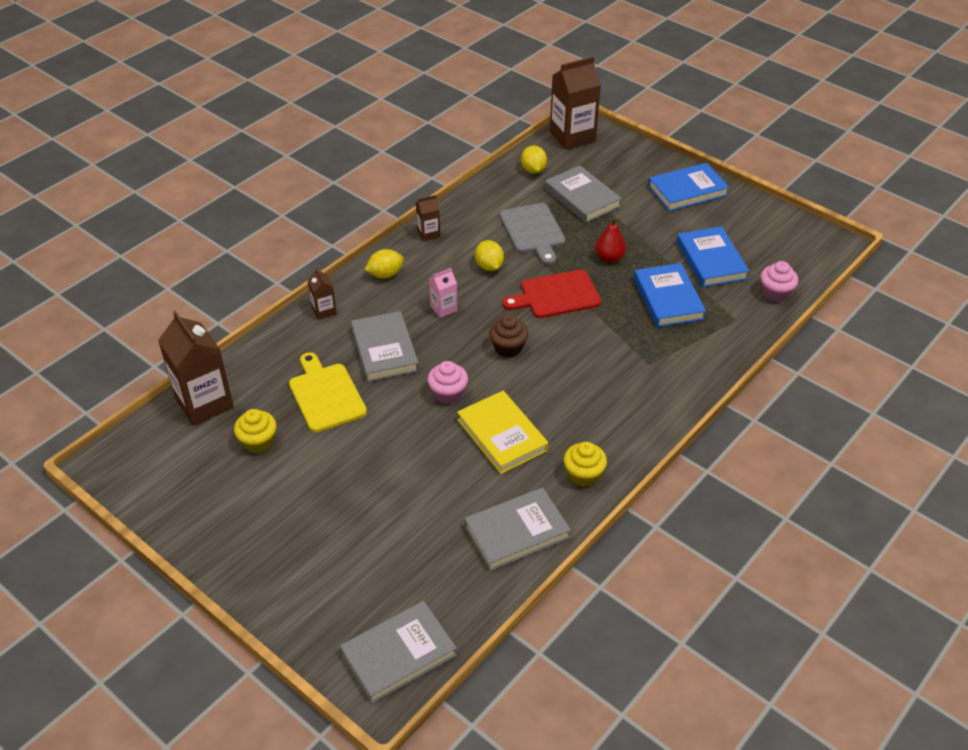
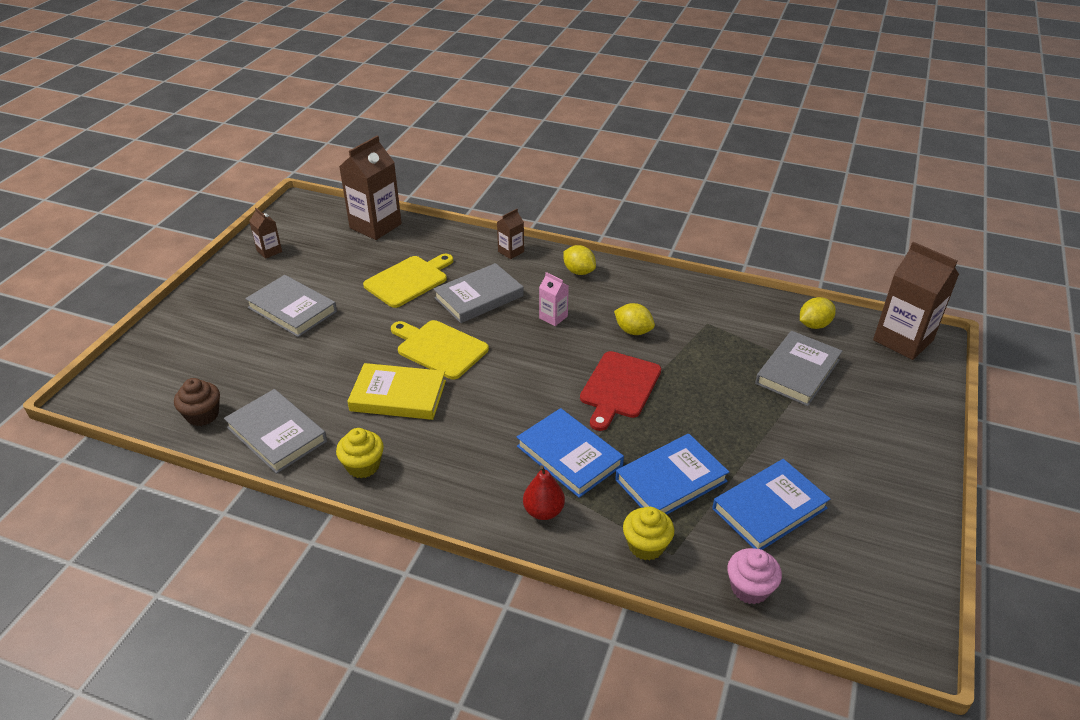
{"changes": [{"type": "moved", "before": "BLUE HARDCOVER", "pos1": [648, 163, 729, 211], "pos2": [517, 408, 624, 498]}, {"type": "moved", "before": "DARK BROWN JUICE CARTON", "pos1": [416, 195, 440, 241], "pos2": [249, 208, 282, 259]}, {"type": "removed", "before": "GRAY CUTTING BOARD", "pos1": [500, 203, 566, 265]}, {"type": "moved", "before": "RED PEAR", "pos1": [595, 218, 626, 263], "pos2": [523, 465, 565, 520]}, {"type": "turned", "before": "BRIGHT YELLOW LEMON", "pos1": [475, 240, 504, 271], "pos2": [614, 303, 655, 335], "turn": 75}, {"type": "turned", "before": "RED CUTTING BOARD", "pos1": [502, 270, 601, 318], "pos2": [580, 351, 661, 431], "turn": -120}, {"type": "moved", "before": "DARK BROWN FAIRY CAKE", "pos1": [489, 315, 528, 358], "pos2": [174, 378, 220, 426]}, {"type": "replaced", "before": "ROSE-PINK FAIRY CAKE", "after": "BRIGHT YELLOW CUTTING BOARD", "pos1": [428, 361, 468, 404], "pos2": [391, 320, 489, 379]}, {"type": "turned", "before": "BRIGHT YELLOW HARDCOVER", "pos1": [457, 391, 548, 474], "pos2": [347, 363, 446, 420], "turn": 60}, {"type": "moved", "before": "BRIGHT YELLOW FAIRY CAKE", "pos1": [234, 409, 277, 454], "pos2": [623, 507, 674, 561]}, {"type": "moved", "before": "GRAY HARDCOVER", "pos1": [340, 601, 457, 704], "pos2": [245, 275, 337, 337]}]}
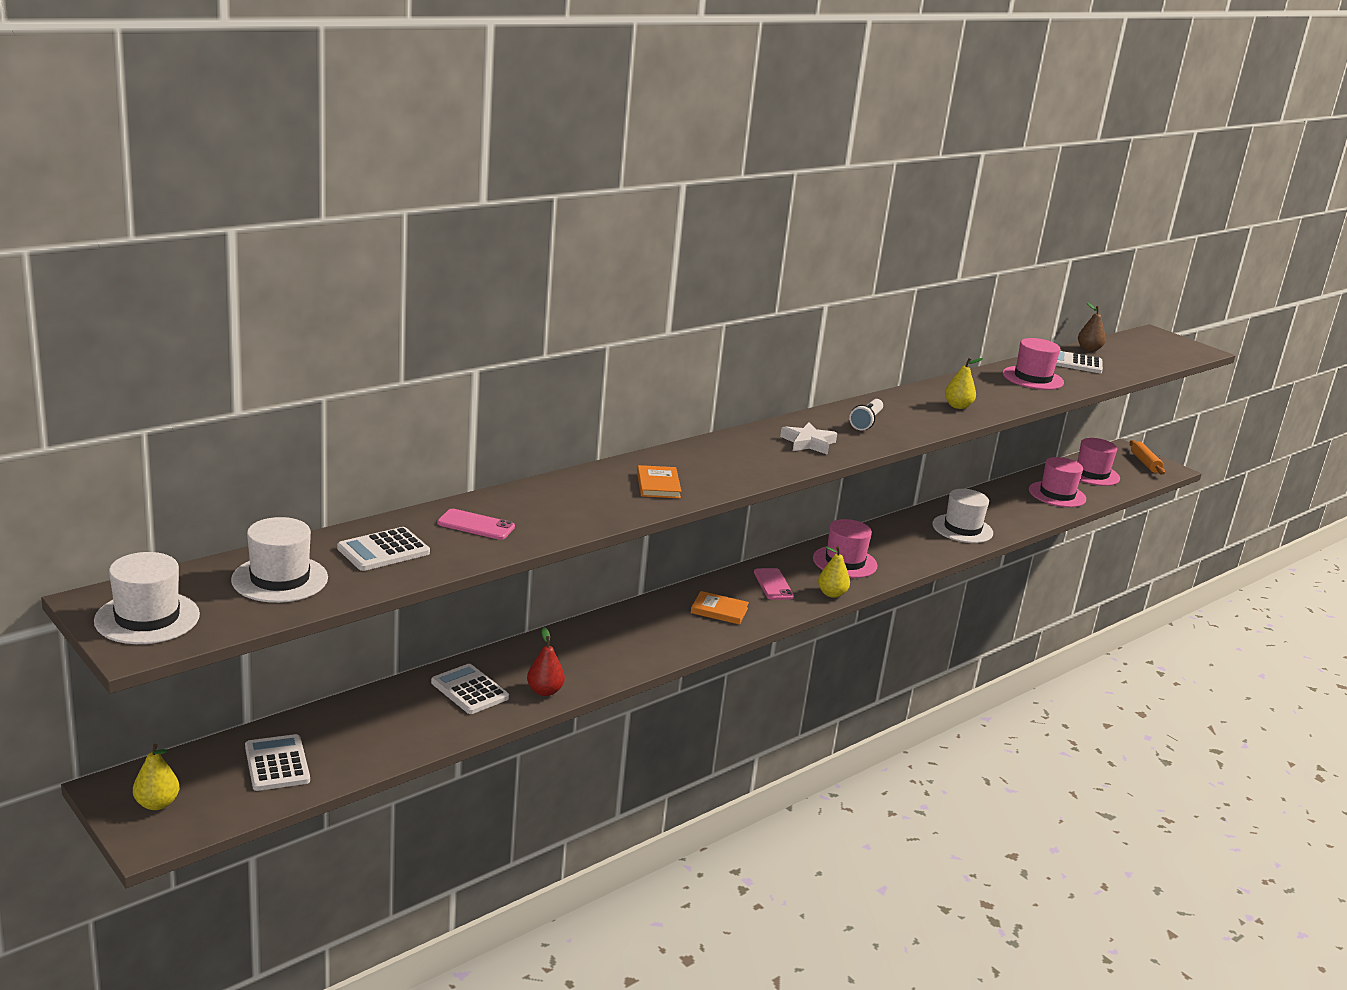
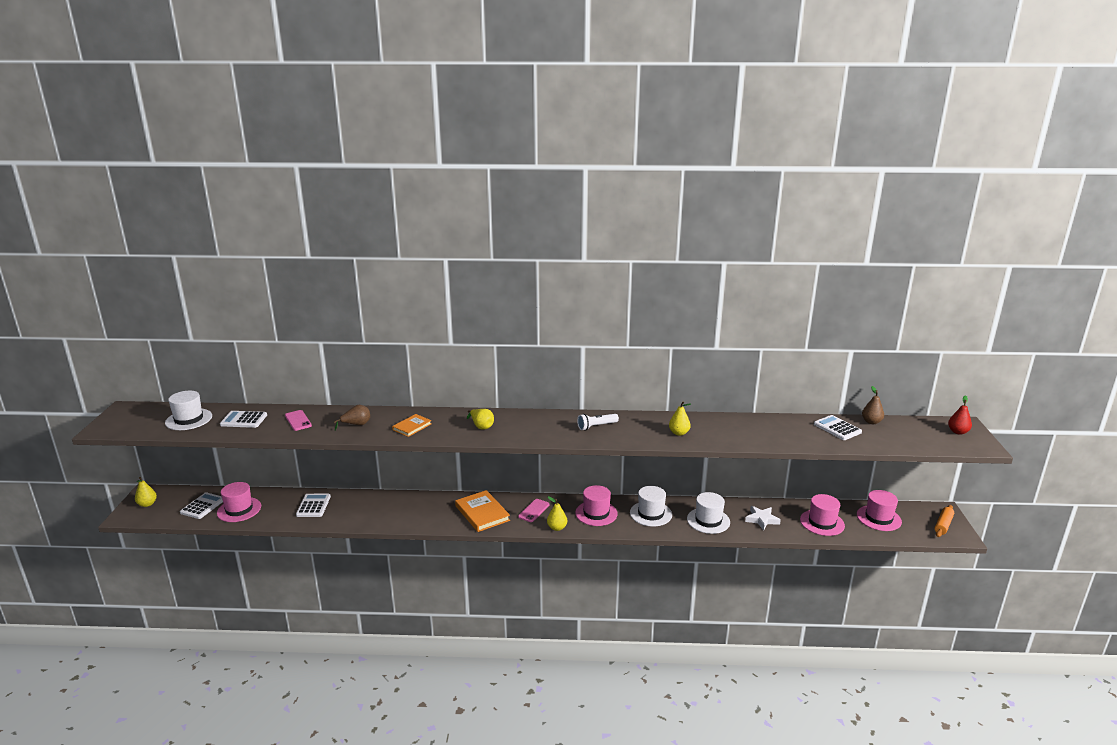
{"changes": [{"type": "moved", "before": "ROSE-PINK TALL HAT", "pos1": [1003, 338, 1064, 390], "pos2": [217, 482, 261, 522]}, {"type": "moved", "before": "WHITE STAR", "pos1": [780, 422, 837, 455], "pos2": [745, 506, 781, 530]}, {"type": "moved", "before": "WHITE TALL HAT", "pos1": [94, 552, 200, 644], "pos2": [630, 486, 672, 527]}, {"type": "resized", "before": "BRIGHT ORANGE HARDCOVER", "pos1": [691, 591, 749, 625], "pos2": [455, 490, 510, 532], "scale": 1.67}, {"type": "moved", "before": "RED PEAR", "pos1": [527, 627, 565, 696], "pos2": [948, 395, 972, 435]}, {"type": "added", "after": "DARK BROWN PEAR", "pos2": [334, 405, 370, 431]}, {"type": "added", "after": "BRIGHT YELLOW PEAR", "pos2": [467, 409, 494, 430]}]}
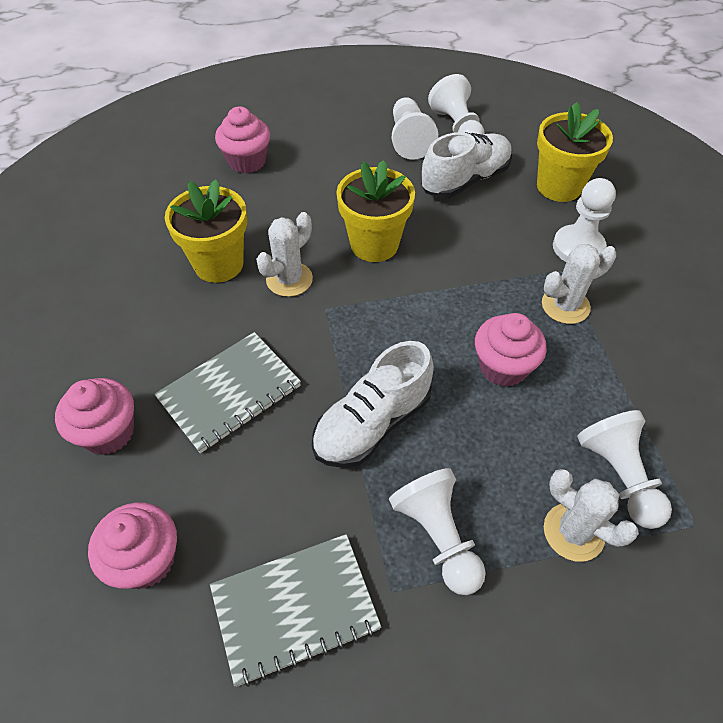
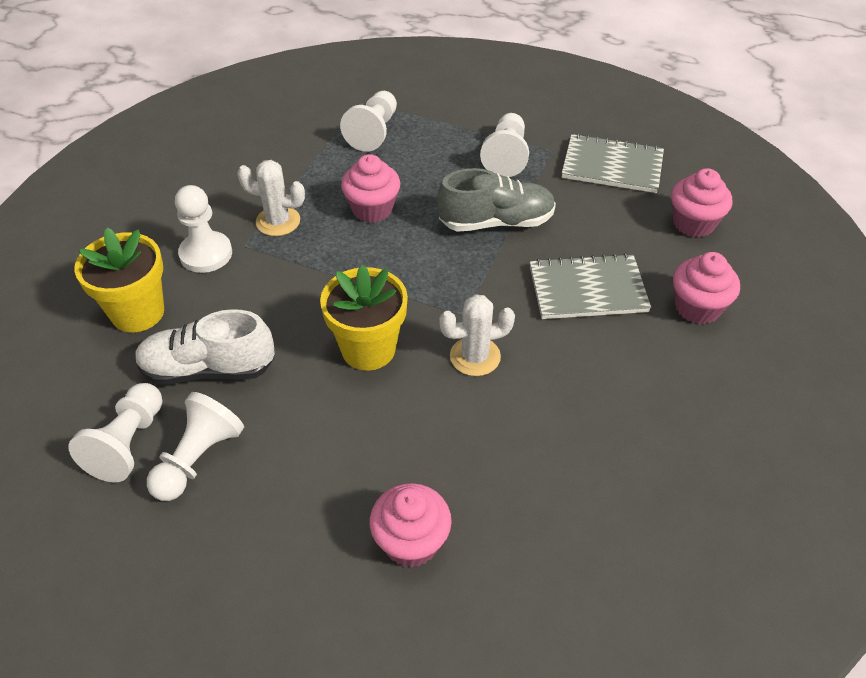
{"changes": [{"type": "removed", "before": "BRIGHT YELLOW PLANT POT", "pos1": [165, 180, 247, 283]}, {"type": "recoloured", "before": "WHITE LACE-UP SHOE", "after": "GRAY LACE-UP SHOE", "pos1": [312, 341, 434, 468], "pos2": [437, 168, 556, 232]}, {"type": "removed", "before": "WHITE CACTUS", "pos1": [544, 469, 639, 562]}]}
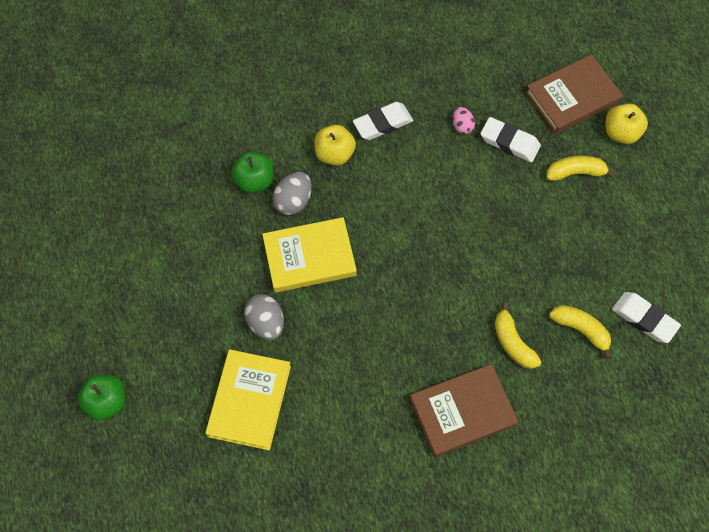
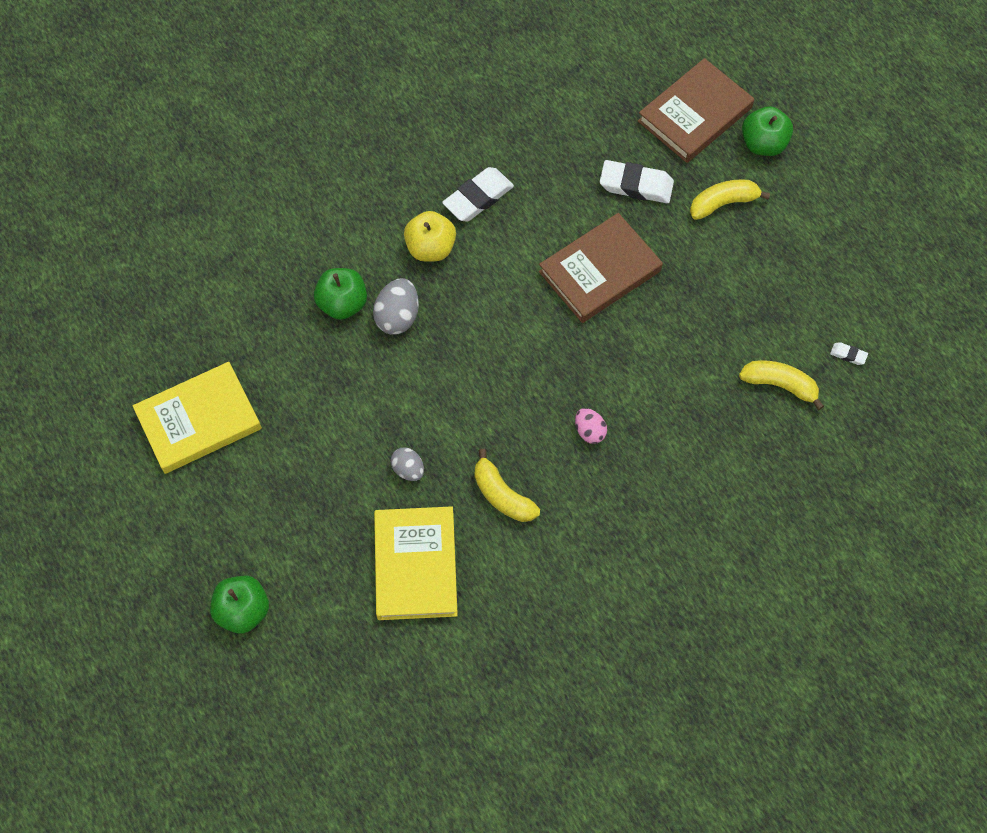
{"changes": [{"type": "recoloured", "before": "BRIGHT YELLOW APPLE FRUIT", "after": "EMERALD APPLE FRUIT", "pos1": [606, 104, 648, 144], "pos2": [742, 106, 793, 156]}, {"type": "moved", "before": "ROSE-PINK EGG SHAPE", "pos1": [453, 107, 475, 134], "pos2": [575, 408, 607, 444]}, {"type": "moved", "before": "BRIGHT YELLOW HARDCOVER", "pos1": [262, 217, 357, 293], "pos2": [133, 362, 262, 474]}, {"type": "resized", "before": "WHITE ERASER", "pos1": [612, 292, 681, 343], "pos2": [830, 342, 868, 365], "scale": 0.46}, {"type": "resized", "before": "GRAY EGG SHAPE", "pos1": [244, 294, 284, 340], "pos2": [391, 447, 424, 481], "scale": 0.64}, {"type": "moved", "before": "BRIGHT YELLOW BANANA FRUIT", "pos1": [495, 302, 541, 369], "pos2": [475, 449, 540, 522]}, {"type": "moved", "before": "DARK BROWN HARDCOVER", "pos1": [410, 364, 518, 457], "pos2": [539, 213, 663, 323]}]}
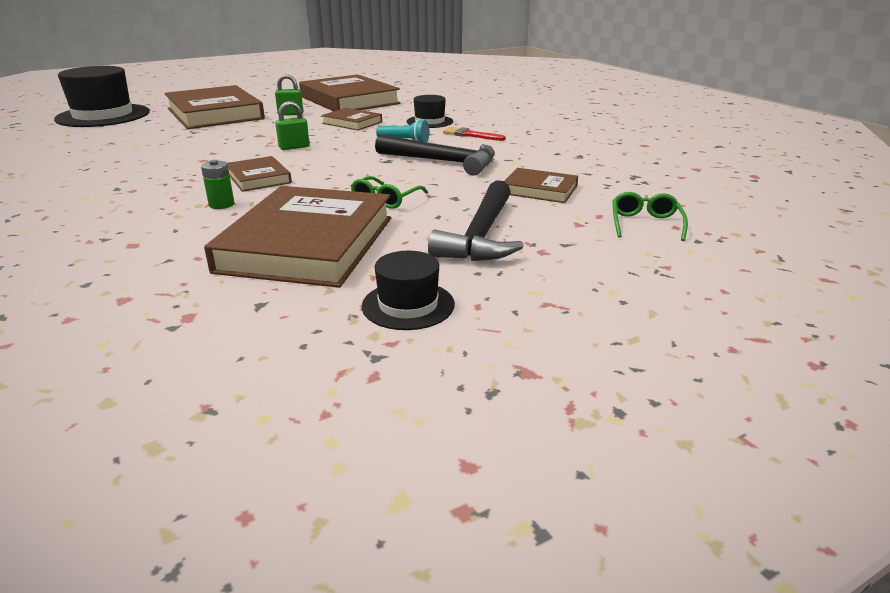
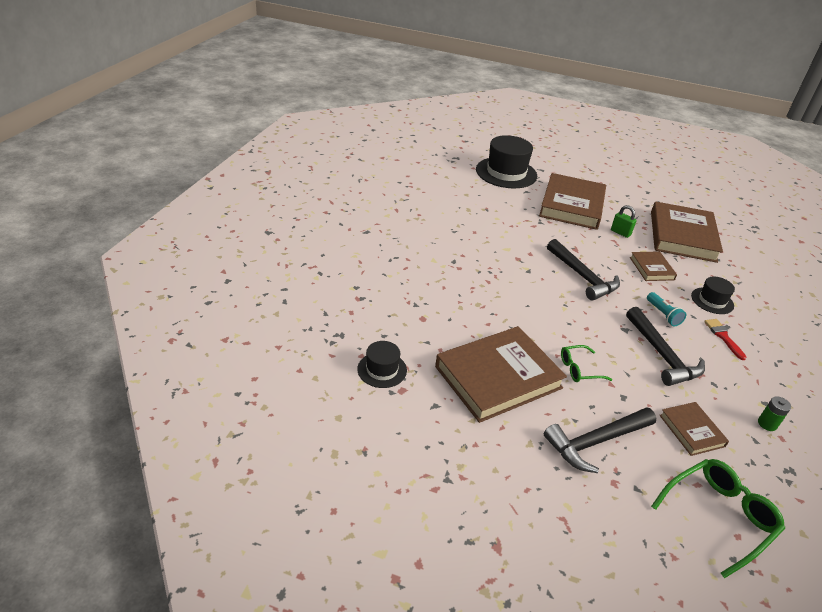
{"changes": [{"type": "replaced", "before": "EMERALD SMALL LOCK", "after": "EBONY CLAW HAMMER", "pos1": [275, 101, 310, 150], "pos2": [547, 239, 620, 301]}, {"type": "removed", "before": "DARK BROWN HARDCOVER", "pos1": [227, 156, 292, 192]}, {"type": "moved", "before": "EMERALD BATTERY", "pos1": [201, 160, 234, 209], "pos2": [758, 396, 791, 431]}, {"type": "resized", "before": "EMERALD SPECTACLES", "pos1": [612, 192, 688, 241], "pos2": [651, 459, 785, 579], "scale": 1.71}, {"type": "moved", "before": "EBONY TALL HAT", "pos1": [362, 251, 455, 330], "pos2": [357, 341, 407, 388]}]}
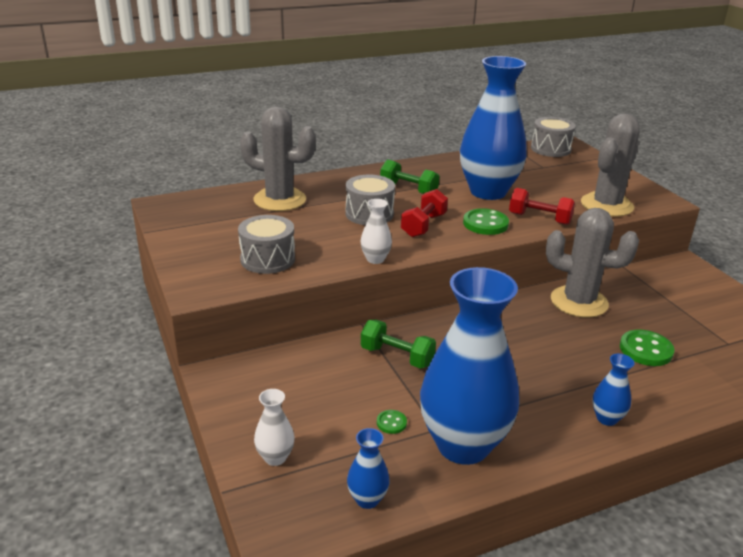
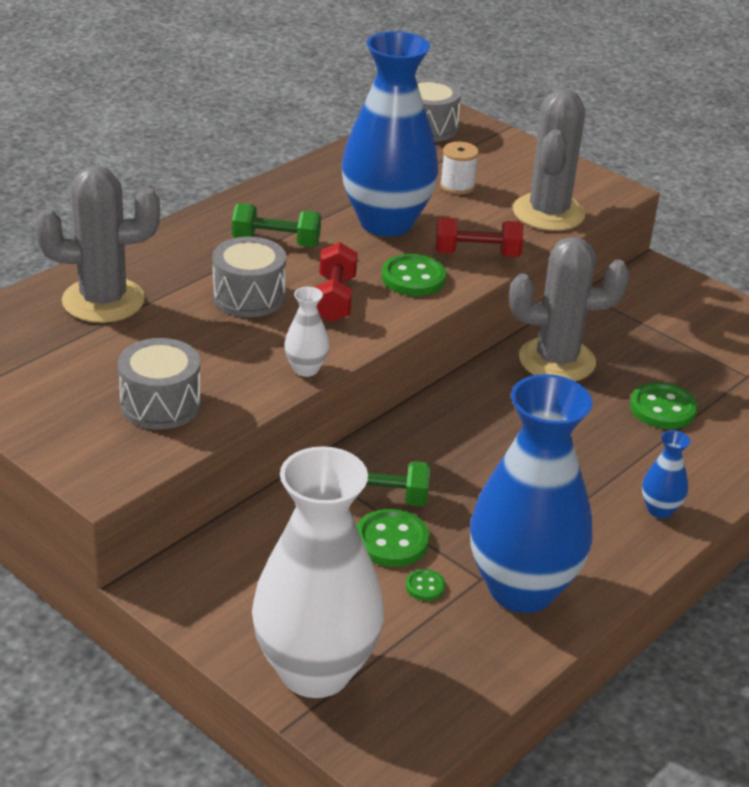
{"changes": [{"type": "resized", "before": "WHITE VASE", "pos1": [254, 389, 295, 466], "pos2": [252, 446, 384, 698], "scale": 2.46}, {"type": "removed", "before": "BLUE VASE", "pos1": [347, 428, 390, 509]}, {"type": "added", "after": "WHITE REEL OF THREAD", "pos2": [440, 142, 479, 194]}, {"type": "added", "after": "EMERALD SHIRT BUTTON", "pos2": [356, 509, 430, 567]}]}
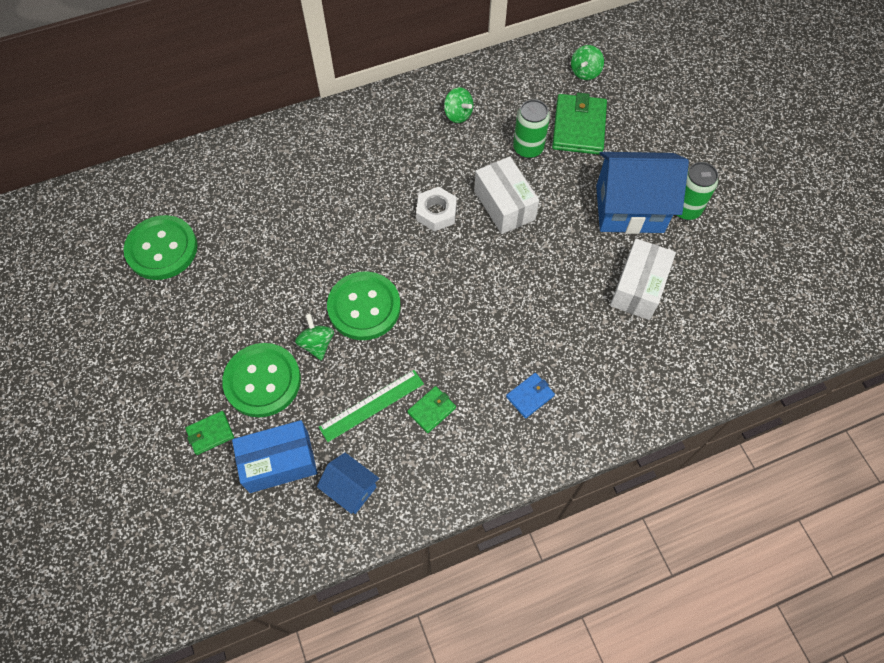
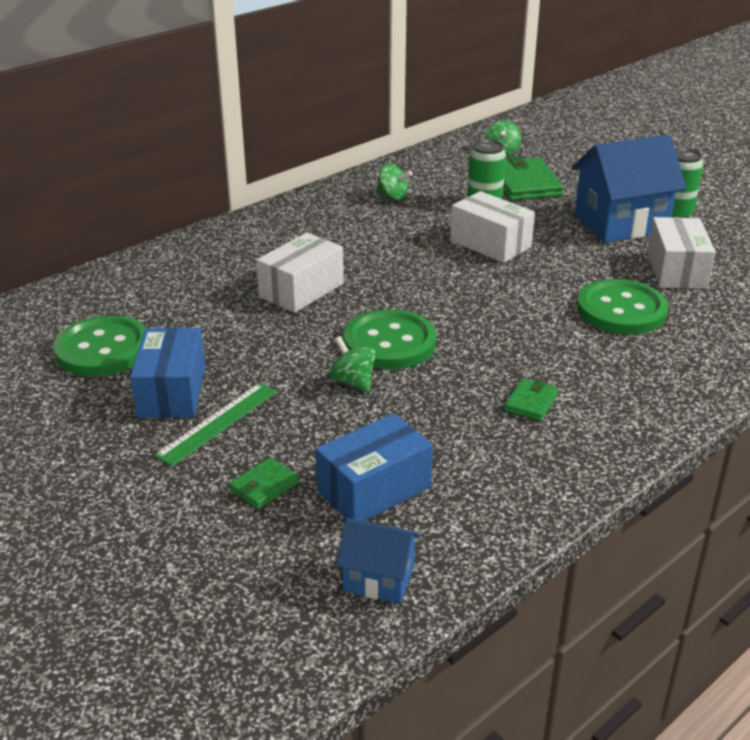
{"changes": [{"type": "removed", "before": "WHITE NUT", "pos1": [416, 187, 457, 232]}, {"type": "moved", "before": "EMERALD SHIRT BUTTON", "pos1": [222, 343, 301, 417], "pos2": [577, 279, 668, 334]}, {"type": "moved", "before": "EMERALD STRAIGHTEDGE", "pos1": [319, 370, 424, 442], "pos2": [154, 383, 277, 466]}, {"type": "removed", "before": "BLUE WALLET", "pos1": [506, 373, 555, 419]}, {"type": "moved", "before": "BLUE HOUSE", "pos1": [317, 452, 380, 514], "pos2": [336, 518, 421, 604]}, {"type": "added", "after": "WHITE PACKAGE", "pos2": [256, 233, 344, 313]}, {"type": "added", "after": "BLUE PACKAGE", "pos2": [130, 328, 205, 418]}]}
